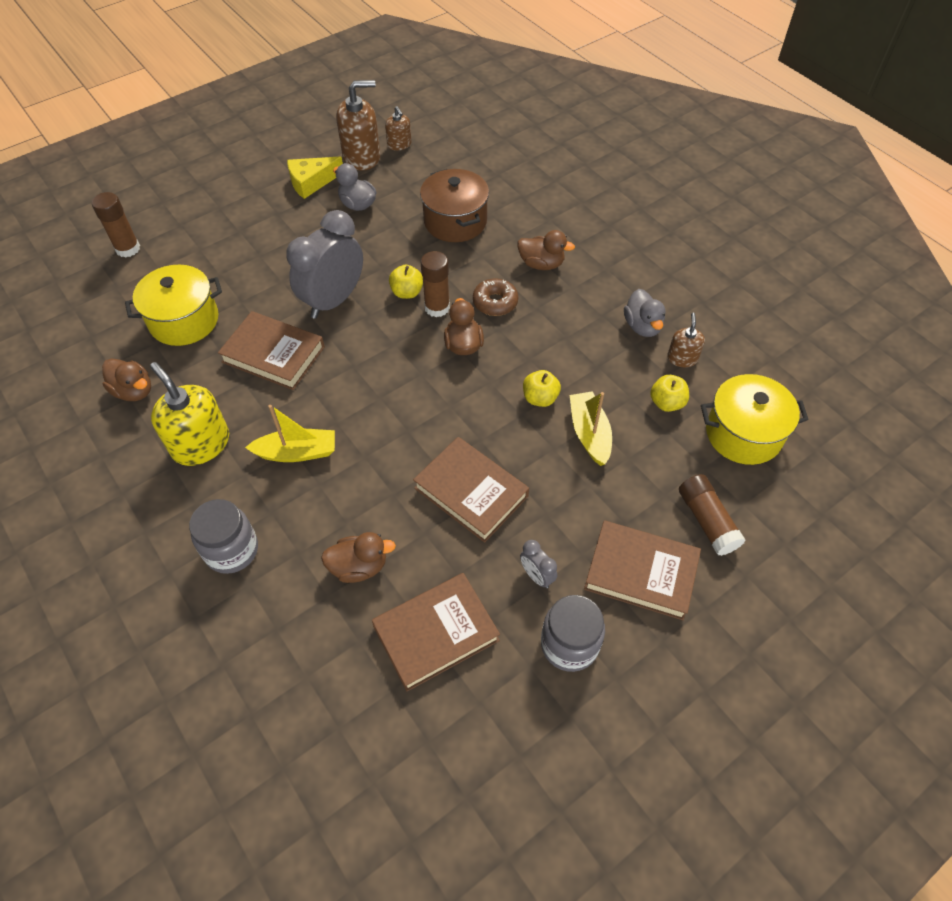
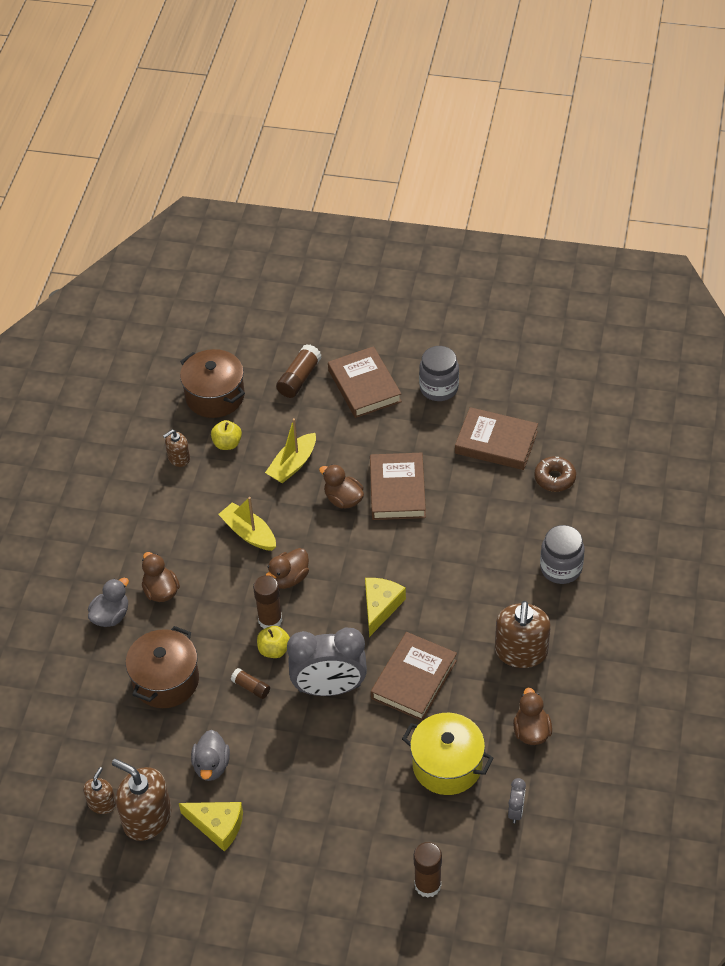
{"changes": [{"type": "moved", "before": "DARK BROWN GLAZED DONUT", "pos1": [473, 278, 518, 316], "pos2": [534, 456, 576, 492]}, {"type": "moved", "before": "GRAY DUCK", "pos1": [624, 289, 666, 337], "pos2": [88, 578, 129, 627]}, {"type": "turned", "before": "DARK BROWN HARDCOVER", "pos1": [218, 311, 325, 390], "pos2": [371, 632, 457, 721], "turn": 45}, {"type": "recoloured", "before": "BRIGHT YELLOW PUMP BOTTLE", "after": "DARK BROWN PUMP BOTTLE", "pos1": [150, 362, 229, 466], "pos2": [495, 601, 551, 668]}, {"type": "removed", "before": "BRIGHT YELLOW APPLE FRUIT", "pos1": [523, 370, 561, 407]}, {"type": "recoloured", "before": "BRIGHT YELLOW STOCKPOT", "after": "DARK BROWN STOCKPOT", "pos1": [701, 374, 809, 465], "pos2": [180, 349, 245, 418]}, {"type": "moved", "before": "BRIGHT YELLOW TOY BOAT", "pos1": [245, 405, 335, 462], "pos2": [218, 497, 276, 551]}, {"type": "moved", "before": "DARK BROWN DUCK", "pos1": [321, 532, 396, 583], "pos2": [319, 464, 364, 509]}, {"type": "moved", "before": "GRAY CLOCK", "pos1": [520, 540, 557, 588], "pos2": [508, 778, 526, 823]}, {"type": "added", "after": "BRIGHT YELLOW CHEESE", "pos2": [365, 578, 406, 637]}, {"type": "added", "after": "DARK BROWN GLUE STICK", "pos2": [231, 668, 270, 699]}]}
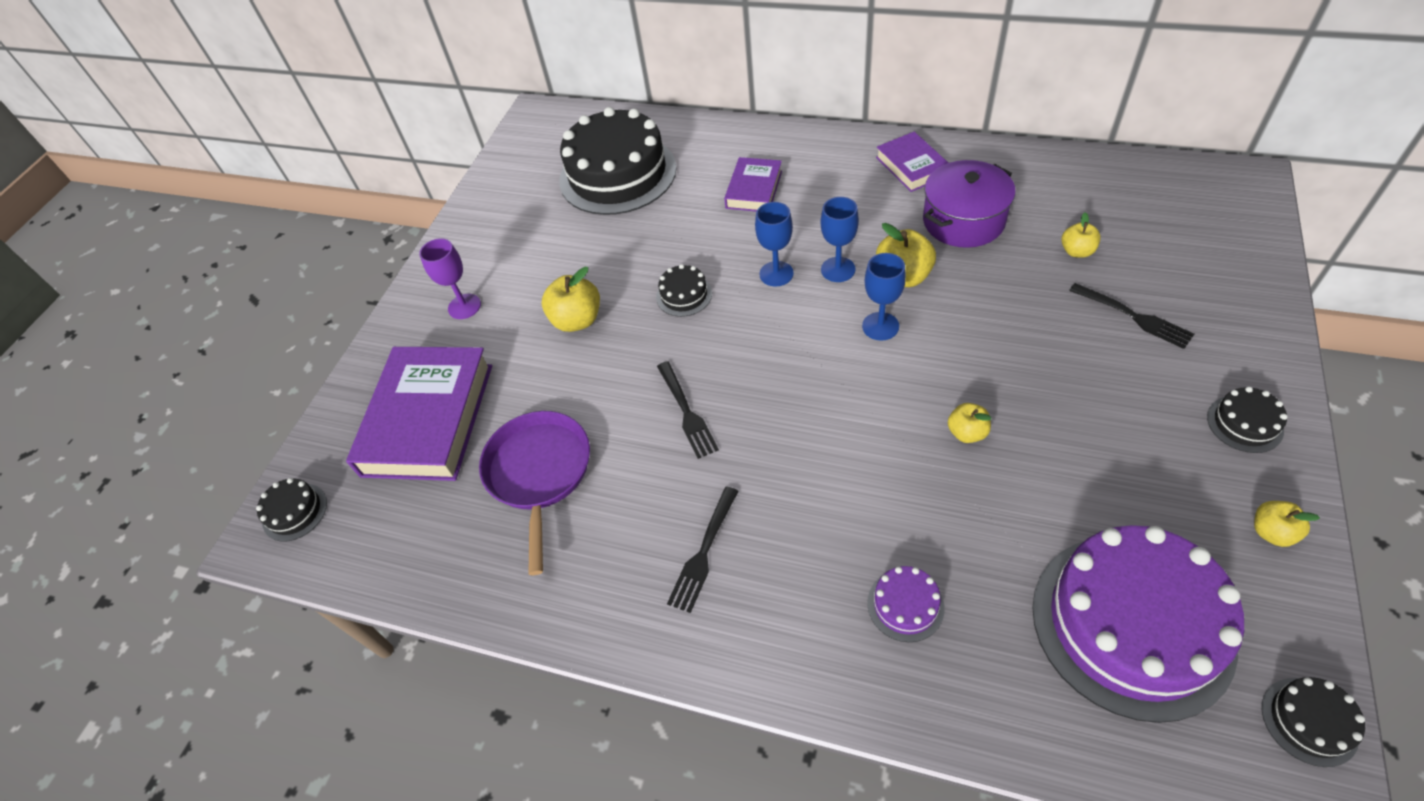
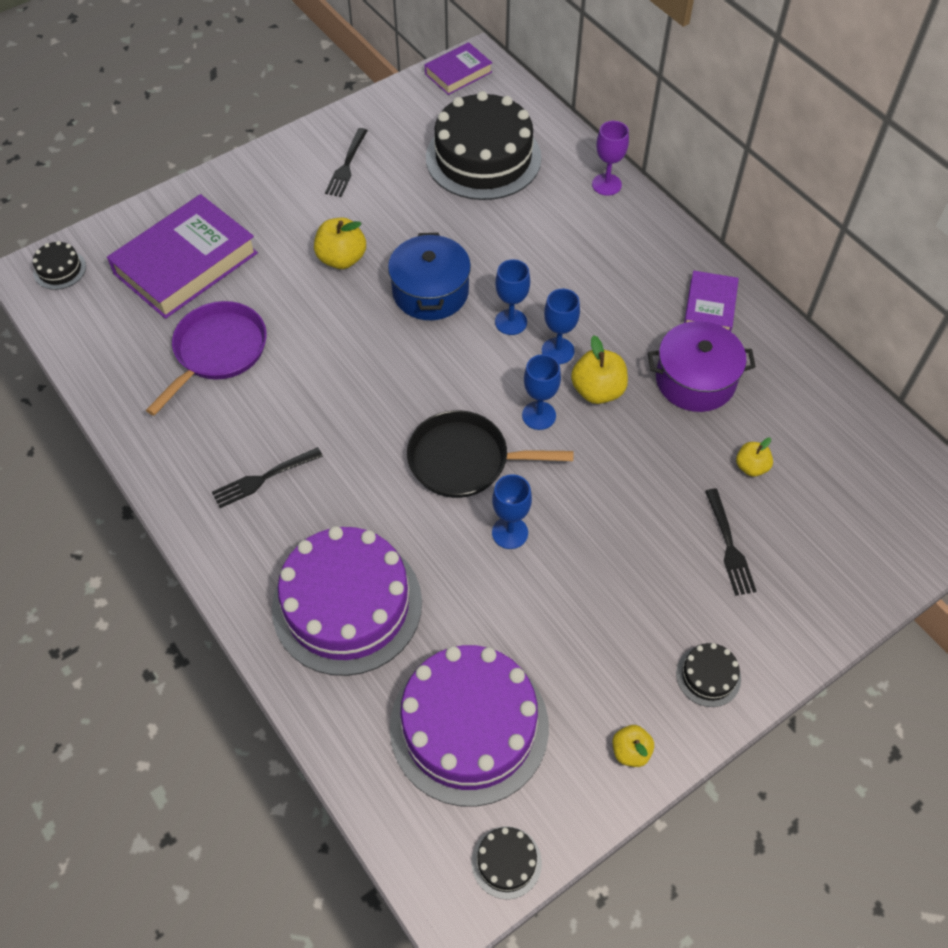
{"changes": [{"type": "moved", "before": "PURPLE HARDCOVER", "pos1": [724, 157, 782, 211], "pos2": [425, 42, 492, 95]}, {"type": "moved", "before": "PURPLE GOBLET", "pos1": [419, 238, 481, 319], "pos2": [592, 121, 629, 196]}, {"type": "replaced", "before": "EBONY CAKE", "after": "BLUE STOCKPOT", "pos1": [656, 264, 712, 317], "pos2": [388, 233, 471, 320]}, {"type": "moved", "before": "EBONY TABLE FORK", "pos1": [657, 361, 719, 459], "pos2": [325, 128, 368, 197]}, {"type": "replaced", "before": "BRIGHT YELLOW APPLE FRUIT", "after": "BLUE GOBLET", "pos1": [948, 403, 991, 443], "pos2": [492, 475, 532, 549]}, {"type": "resized", "before": "PURPLE CAKE", "pos1": [867, 566, 945, 642], "pos2": [272, 526, 422, 676], "scale": 2.41}, {"type": "added", "after": "EBONY SKILLET", "pos2": [407, 410, 574, 498]}]}
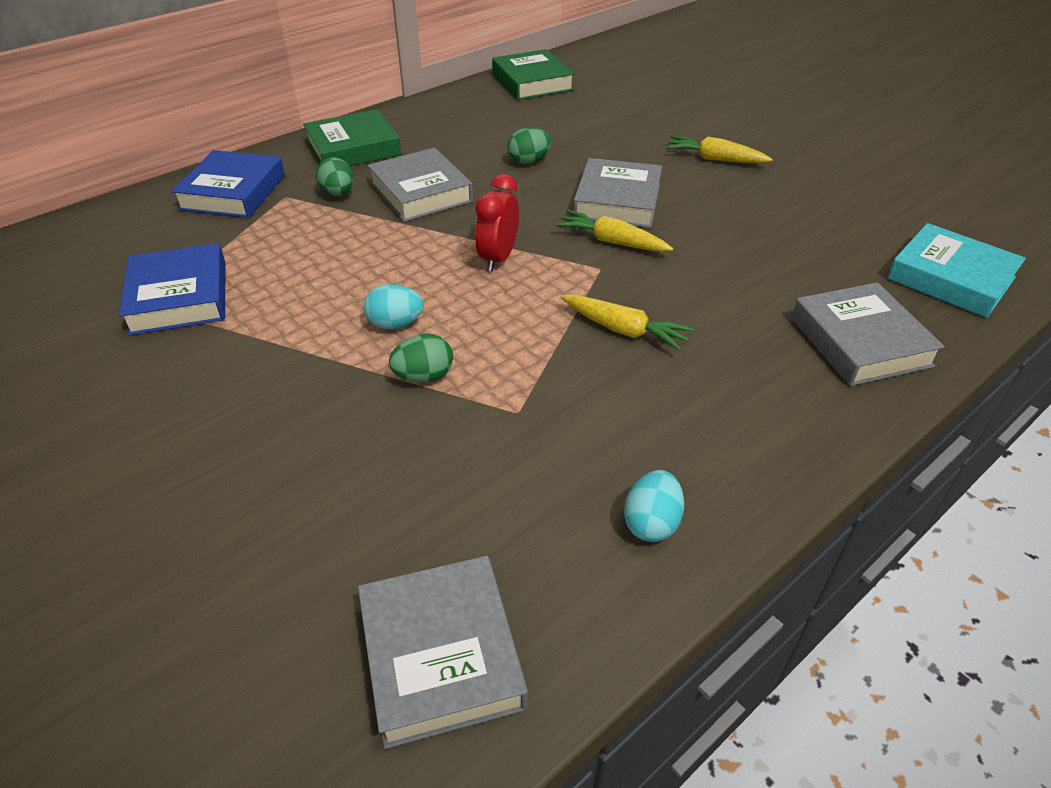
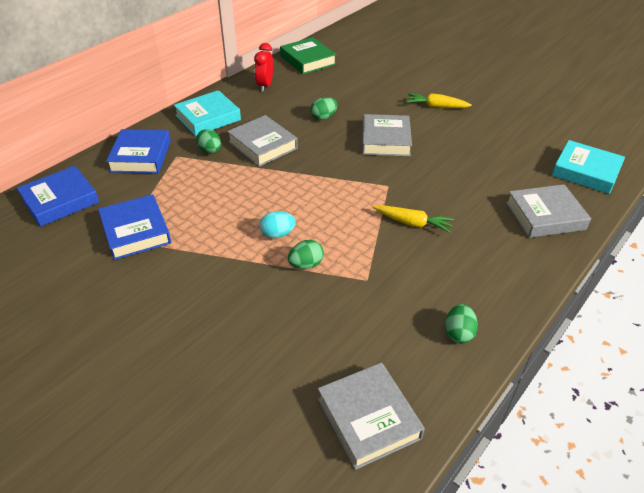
{"changes": [{"type": "recoloured", "before": "EMERALD HARDCOVER", "after": "TEAL HARDCOVER", "pos1": [303, 109, 401, 166], "pos2": [174, 90, 241, 136]}, {"type": "moved", "before": "RED CLOCK", "pos1": [475, 174, 519, 272], "pos2": [254, 43, 273, 92]}, {"type": "removed", "before": "BRIGHT YELLOW CARROT", "pos1": [555, 210, 673, 252]}, {"type": "turned", "before": "GRAY HARDCOVER", "pos1": [791, 282, 945, 386], "pos2": [506, 184, 591, 238], "turn": -75}, {"type": "recoloured", "before": "TEAL EGG SHAPE", "after": "EMERALD EGG SHAPE", "pos1": [624, 470, 684, 542], "pos2": [445, 304, 478, 344]}, {"type": "added", "after": "BLUE HARDCOVER", "pos2": [17, 166, 99, 227]}]}
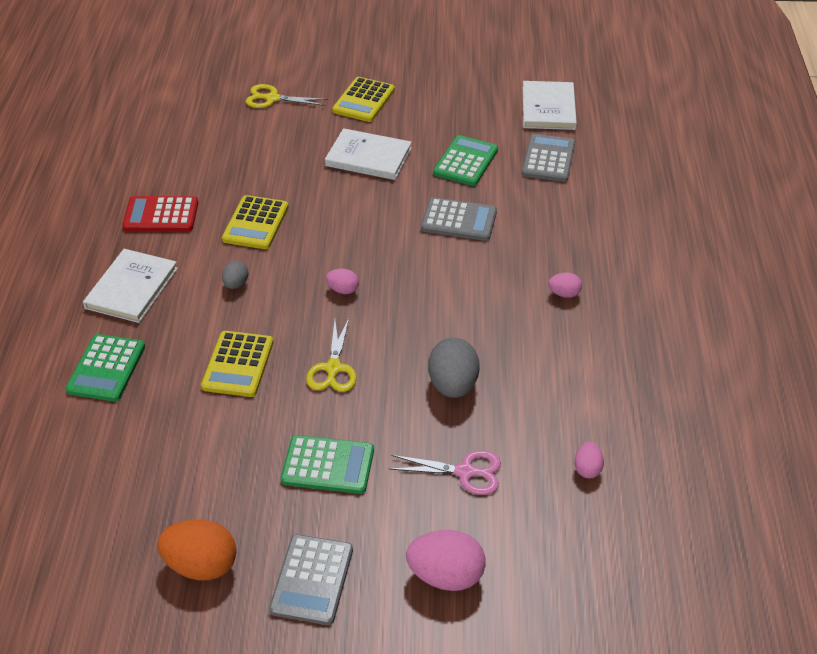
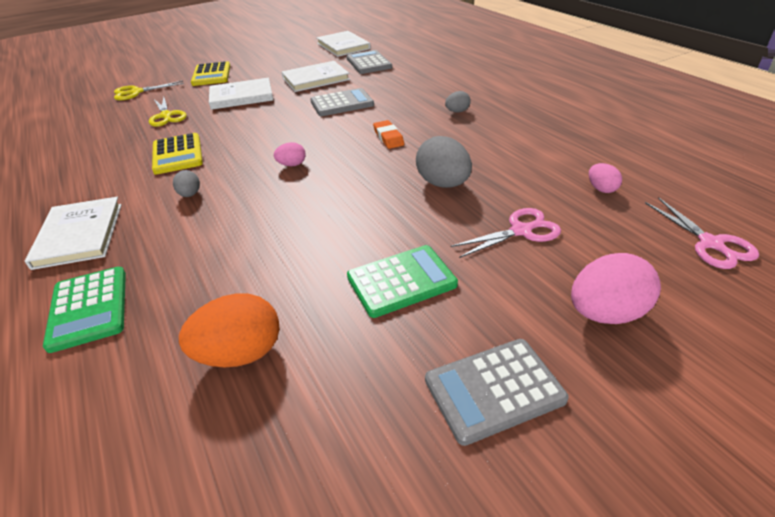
{"changes": [{"type": "replaced", "before": "EMERALD CALCULATOR", "after": "WHITE HARDCOVER", "pos1": [433, 135, 498, 186], "pos2": [282, 61, 350, 92]}, {"type": "removed", "before": "RED CALCULATOR", "pos1": [122, 196, 198, 232]}, {"type": "recoloured", "before": "ROSE-PINK EGG SHAPE", "after": "GRAY EGG SHAPE", "pos1": [548, 272, 582, 298], "pos2": [445, 91, 471, 113]}, {"type": "moved", "before": "BRIGHT YELLOW SCISSORS", "pos1": [306, 318, 357, 392], "pos2": [149, 97, 187, 127]}, {"type": "removed", "before": "BRIGHT YELLOW CALCULATOR", "pos1": [201, 331, 273, 397]}, {"type": "moved", "before": "BRIGHT ORANGE EGG SHAPE", "pos1": [157, 520, 237, 580], "pos2": [179, 293, 279, 367]}, {"type": "turned", "before": "GRAY CALCULATOR", "pos1": [269, 534, 353, 625], "pos2": [425, 339, 569, 446], "turn": 90}, {"type": "added", "after": "BRIGHT ORANGE ERASER", "pos2": [373, 120, 404, 149]}, {"type": "added", "after": "ROSE-PINK SCISSORS", "pos2": [645, 197, 759, 269]}]}
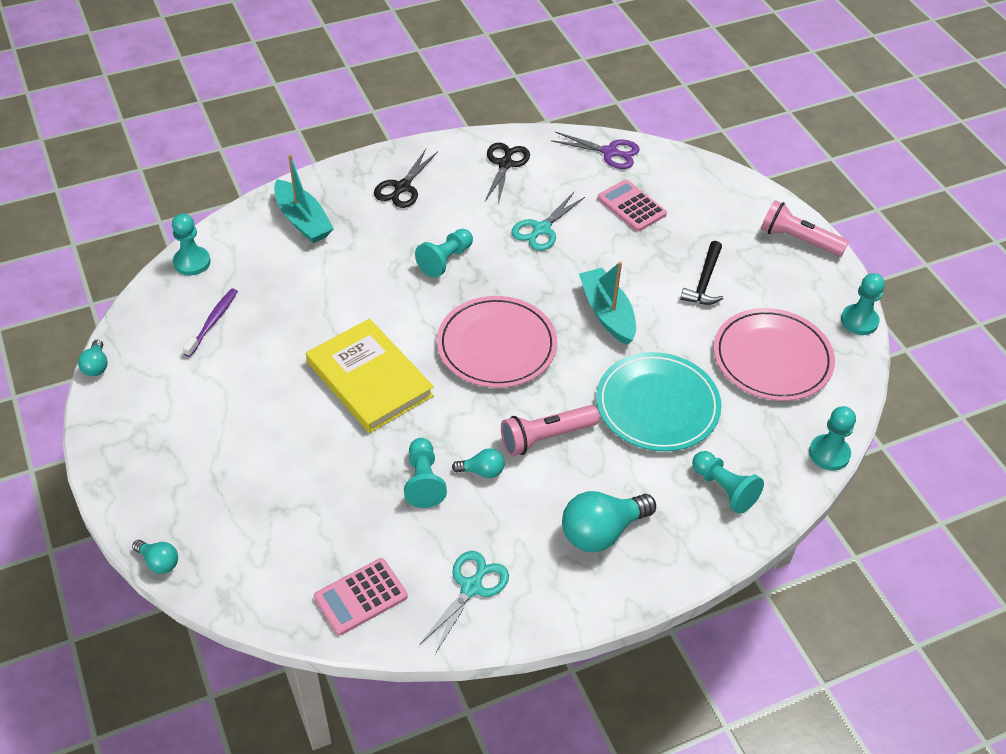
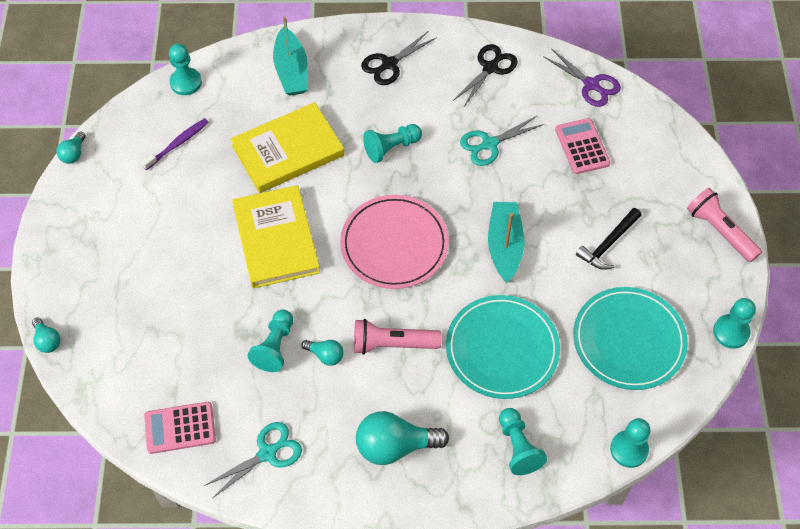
{"changes": [{"type": "recoloured", "before": "ROSE-PINK FLAT DISH", "after": "TEAL FLAT DISH", "pos1": [714, 308, 835, 401], "pos2": [573, 287, 688, 390]}, {"type": "added", "after": "BRIGHT YELLOW HARDCOVER", "pos2": [230, 102, 344, 193]}]}
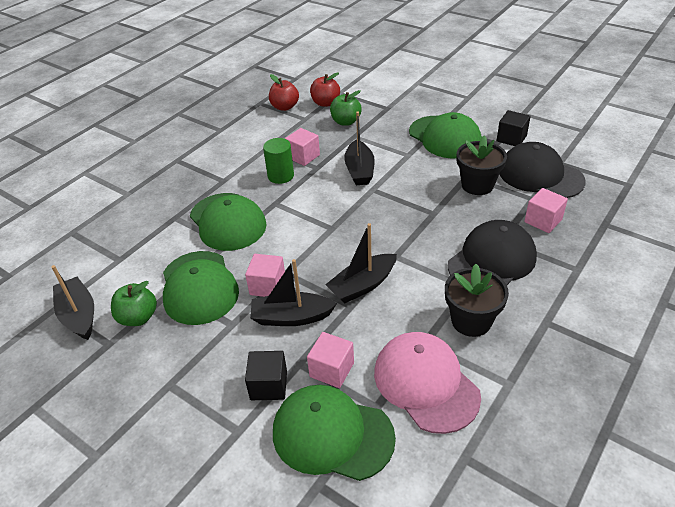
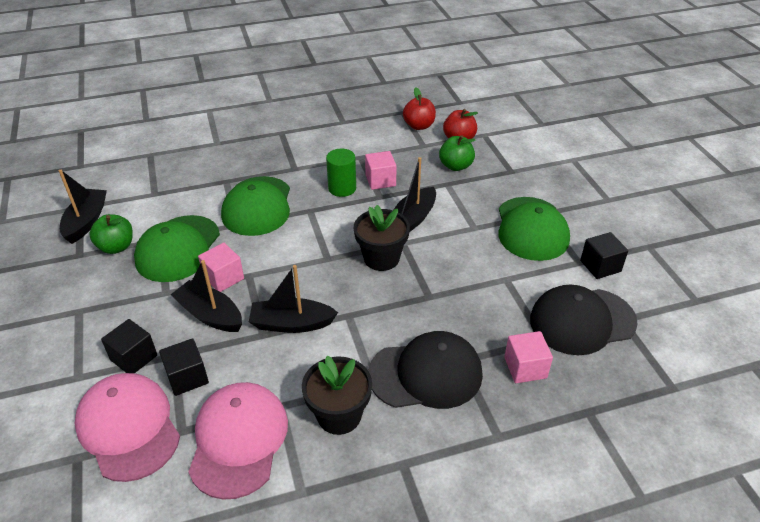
{"changes": [{"type": "moved", "before": "EBONY PLANT POT", "pos1": [457, 135, 507, 195], "pos2": [354, 205, 410, 271]}, {"type": "turned", "before": "EBONY BASEBALL CAP", "pos1": [500, 142, 586, 198], "pos2": [530, 284, 638, 355], "turn": -90}, {"type": "recoloured", "before": "ROSE-PINK BLOCK", "after": "EBONY BLOCK", "pos1": [307, 332, 354, 388], "pos2": [159, 338, 209, 396]}, {"type": "recoloured", "before": "EMERALD BASEBALL CAP", "after": "ROSE-PINK BASEBALL CAP", "pos1": [273, 385, 396, 481], "pos2": [75, 373, 180, 482]}]}
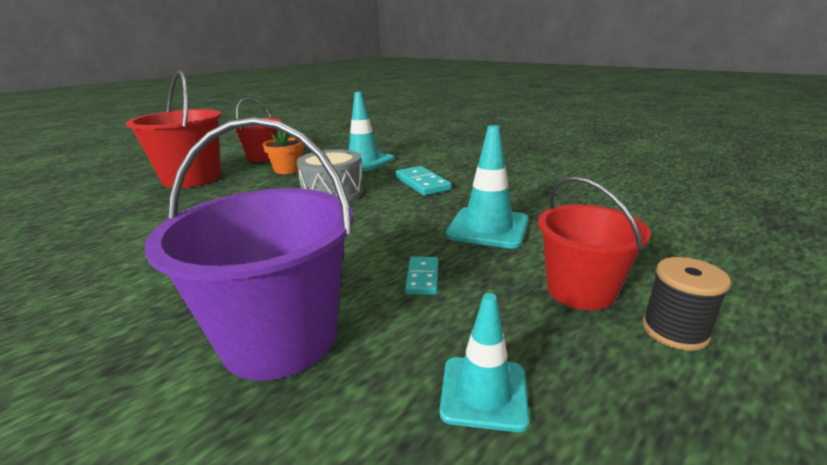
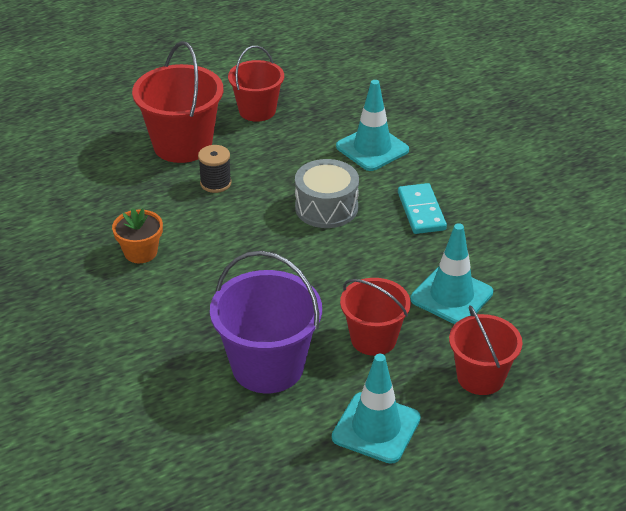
{"changes": [{"type": "moved", "before": "BRIGHT ORANGE PLANT POT", "pos1": [262, 129, 304, 174], "pos2": [112, 208, 163, 263]}, {"type": "replaced", "before": "TEAL DOMINO PIECE", "after": "RED SAND BUCKET", "pos1": [405, 257, 438, 295], "pos2": [340, 278, 411, 356]}, {"type": "moved", "before": "EBONY REEL OF THREAD", "pos1": [642, 257, 731, 351], "pos2": [198, 145, 232, 193]}, {"type": "resized", "before": "TEAL SAFETY CONE", "pos1": [440, 293, 529, 432], "pos2": [332, 354, 421, 464], "scale": 1.56}]}
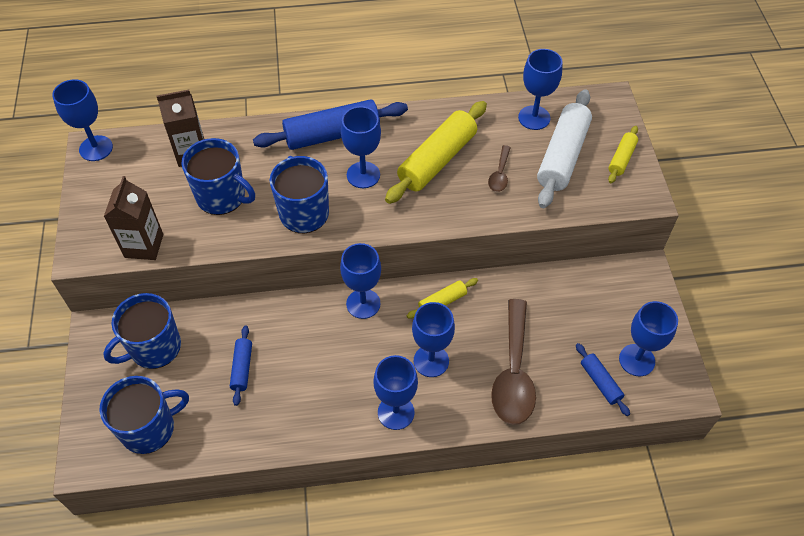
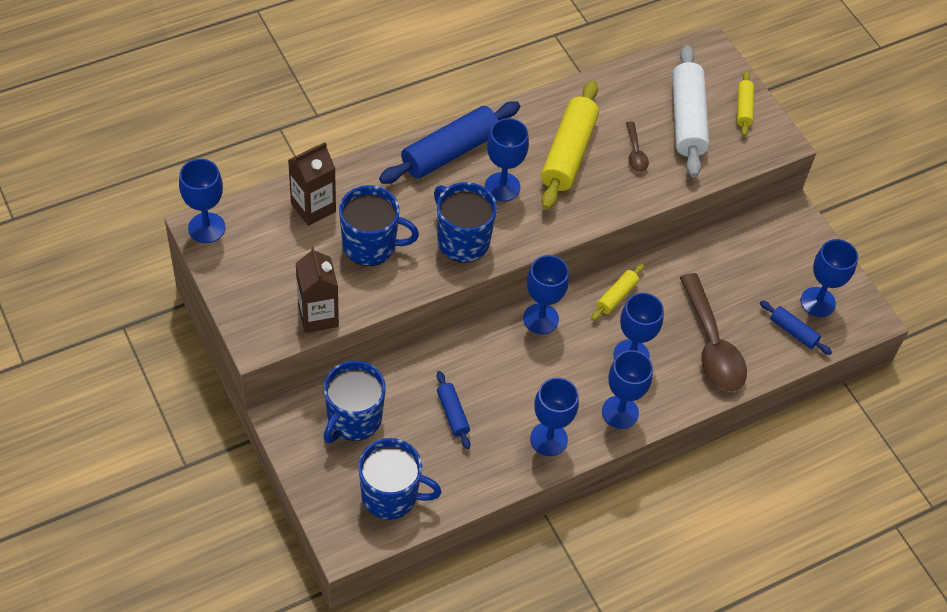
{"changes": [{"type": "moved", "before": "BLUE GOBLET", "pos1": [518, 49, 563, 130], "pos2": [530, 377, 579, 456]}, {"type": "turned", "before": "BLUE MUG", "pos1": [99, 376, 189, 454], "pos2": [358, 438, 442, 520], "turn": 60}]}
